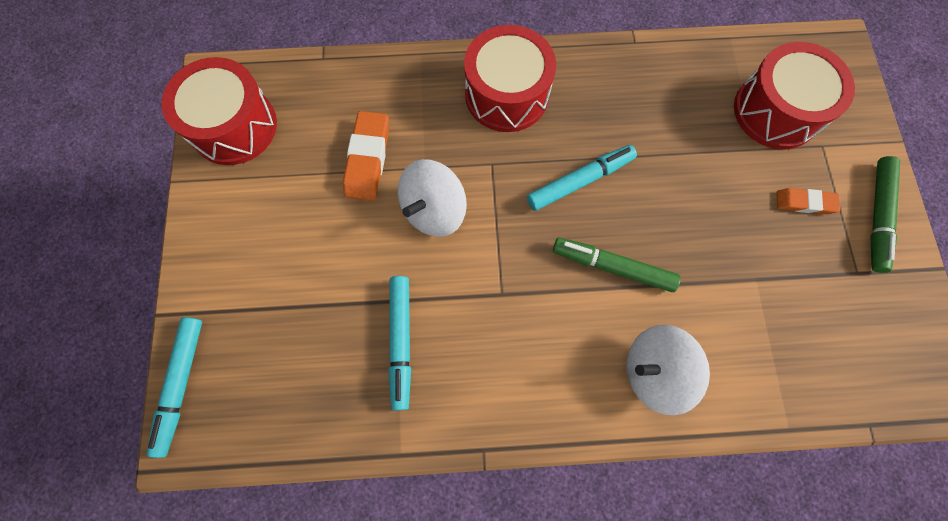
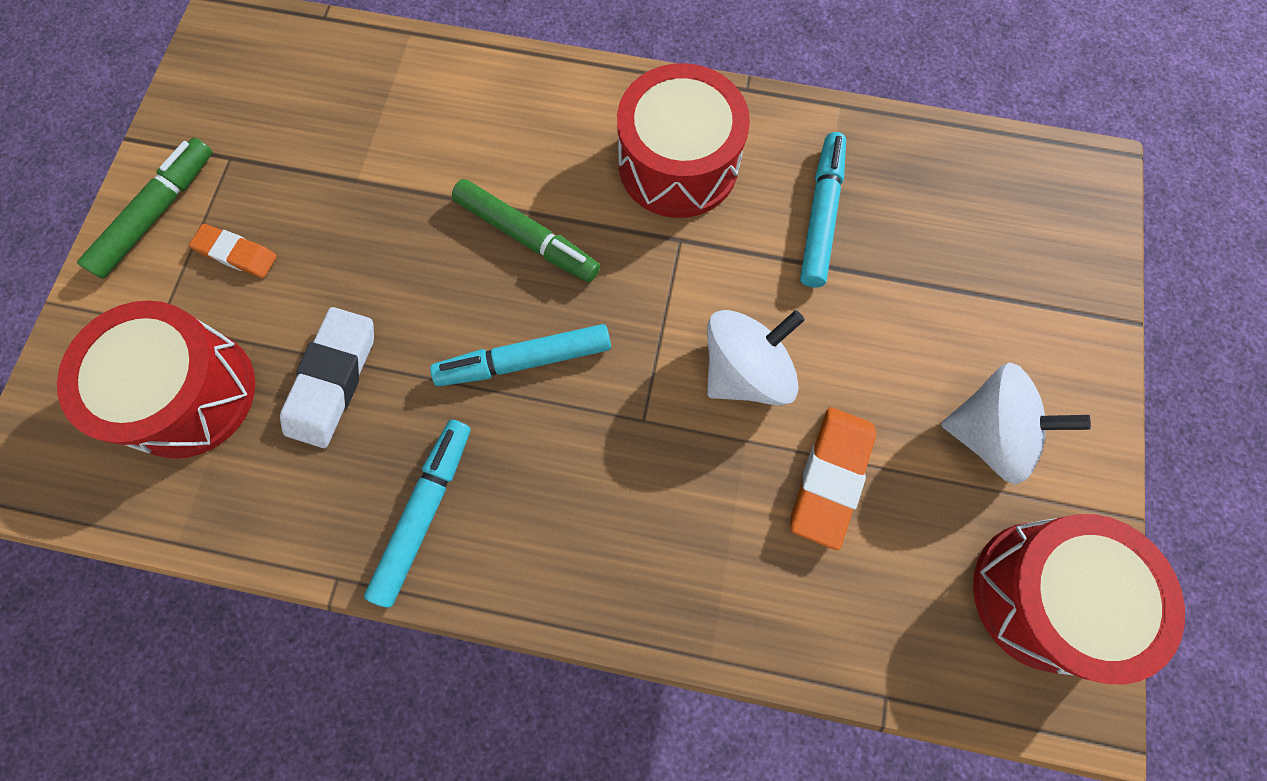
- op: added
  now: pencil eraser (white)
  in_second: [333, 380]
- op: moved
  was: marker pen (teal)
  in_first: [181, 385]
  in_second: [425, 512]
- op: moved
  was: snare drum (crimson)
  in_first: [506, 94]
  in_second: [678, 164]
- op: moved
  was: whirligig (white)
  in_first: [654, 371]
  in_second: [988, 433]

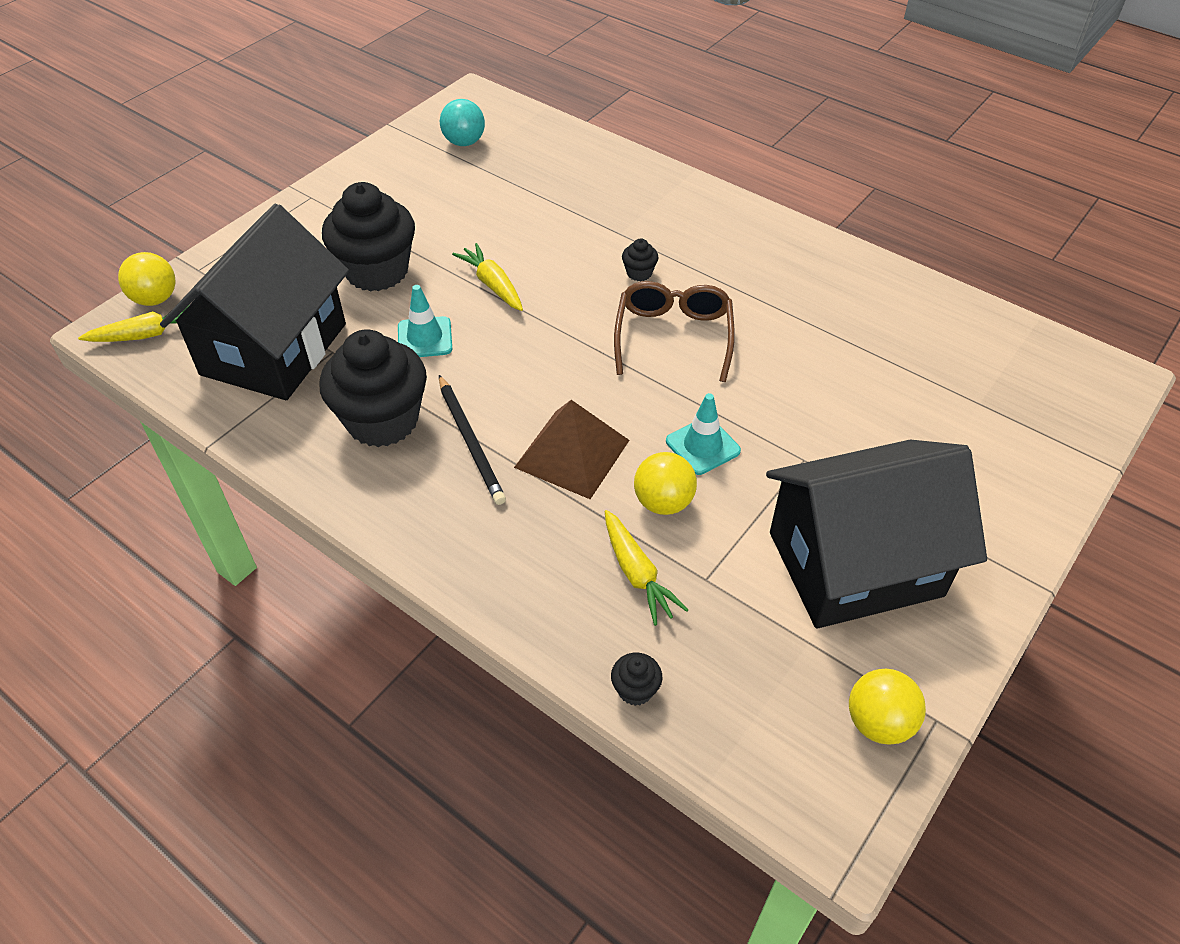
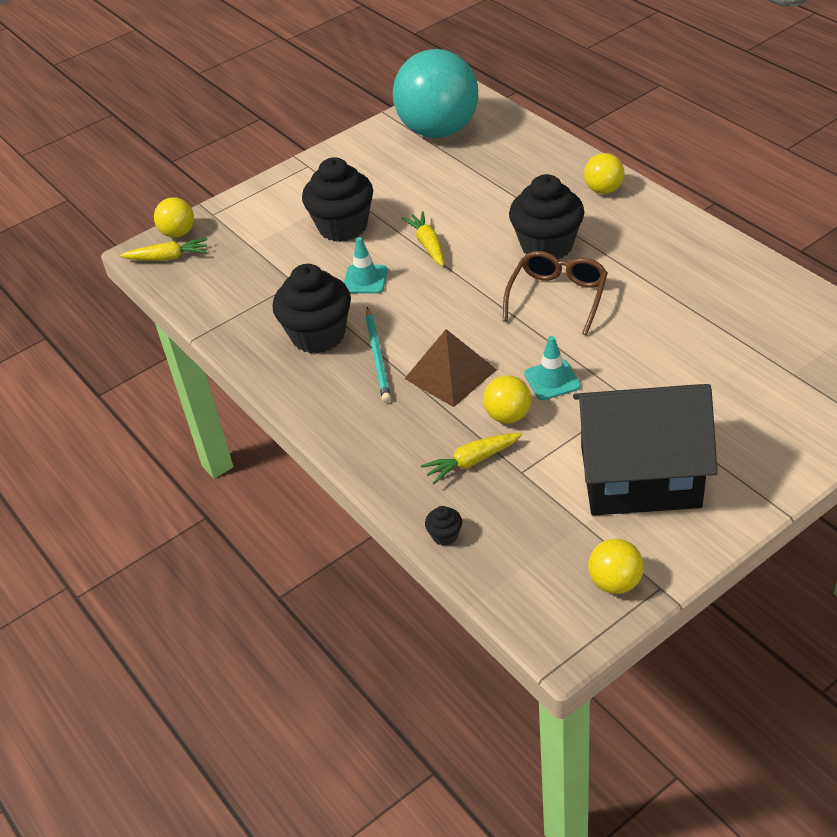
- op: removed
  was: toy house (jet-black)
  in_first: [274, 349]
- op: added
  now: sphere (yellow)
  in_second: [603, 190]
- op: recoloured
  was: wooden pencil (jet-black)
  now: wooden pencil (teal)
  in_first: [470, 442]
  in_second: [378, 357]
- op: turned
  was: toy carrot (yellow)
  in_first: [637, 574]
  in_second: [471, 462]
  clockwise: 75
- op: resized
  was: sphere (teal)
  in_first: [464, 142]
  in_second: [439, 130]
  ratio: 2.29
- op: resized
  was: fairy cake (jet-black)
  in_first: [639, 273]
  in_second: [547, 246]
  ratio: 2.47

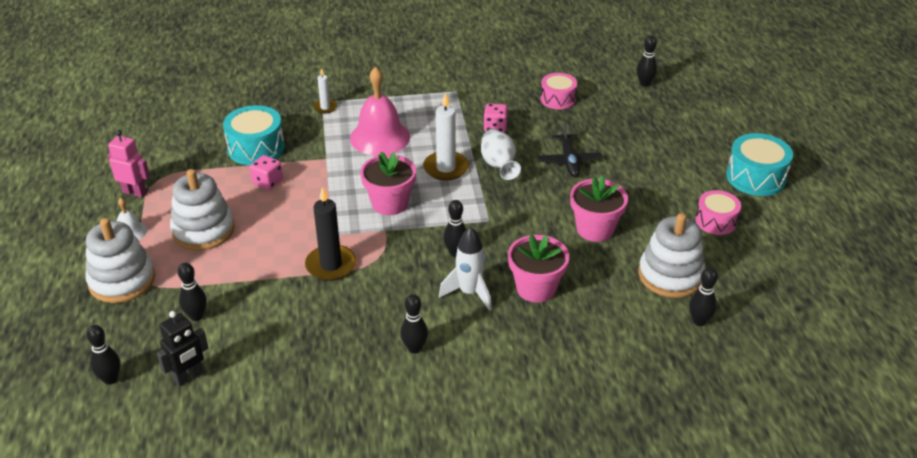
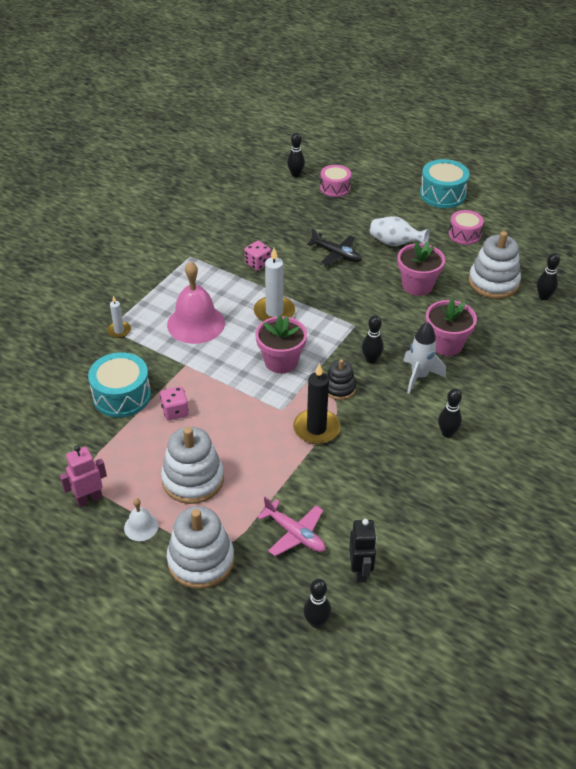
- op: added
  now: stacking rings (jet-black)
  in_second: [339, 388]
- op: moved
  was: flower vase (white)
  in_first: [499, 165]
  in_second: [395, 243]
- op: moved
  was: snare drum (pink)
  in_first: [558, 99]
  in_second: [335, 188]
- op: replaced
  was: tenpin (jet-black)
  now: plane (pink)
  in_first: [196, 316]
  in_second: [294, 534]

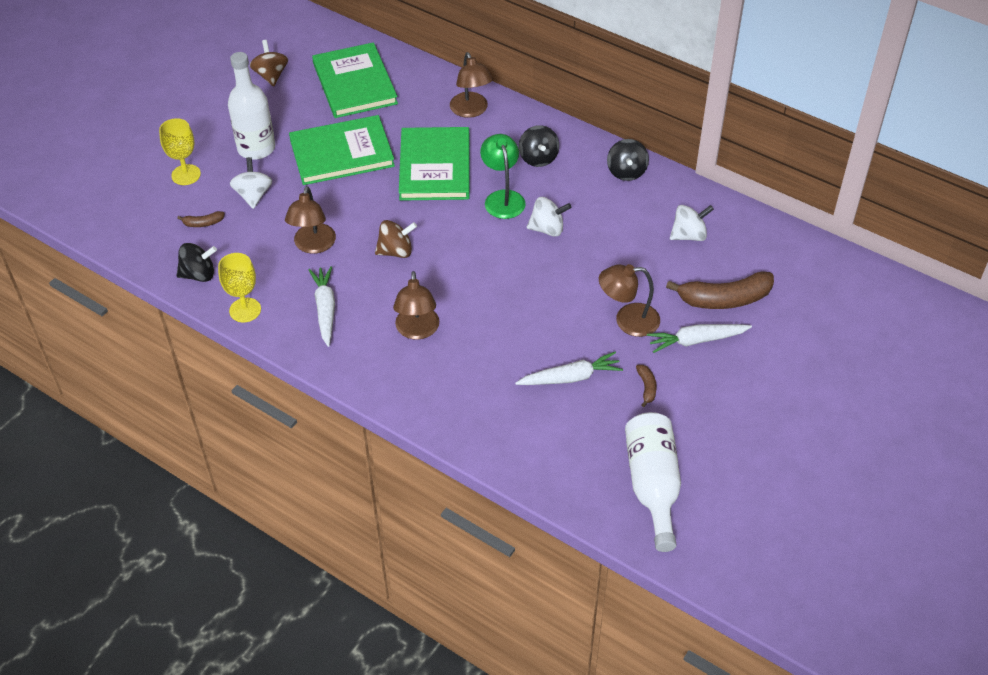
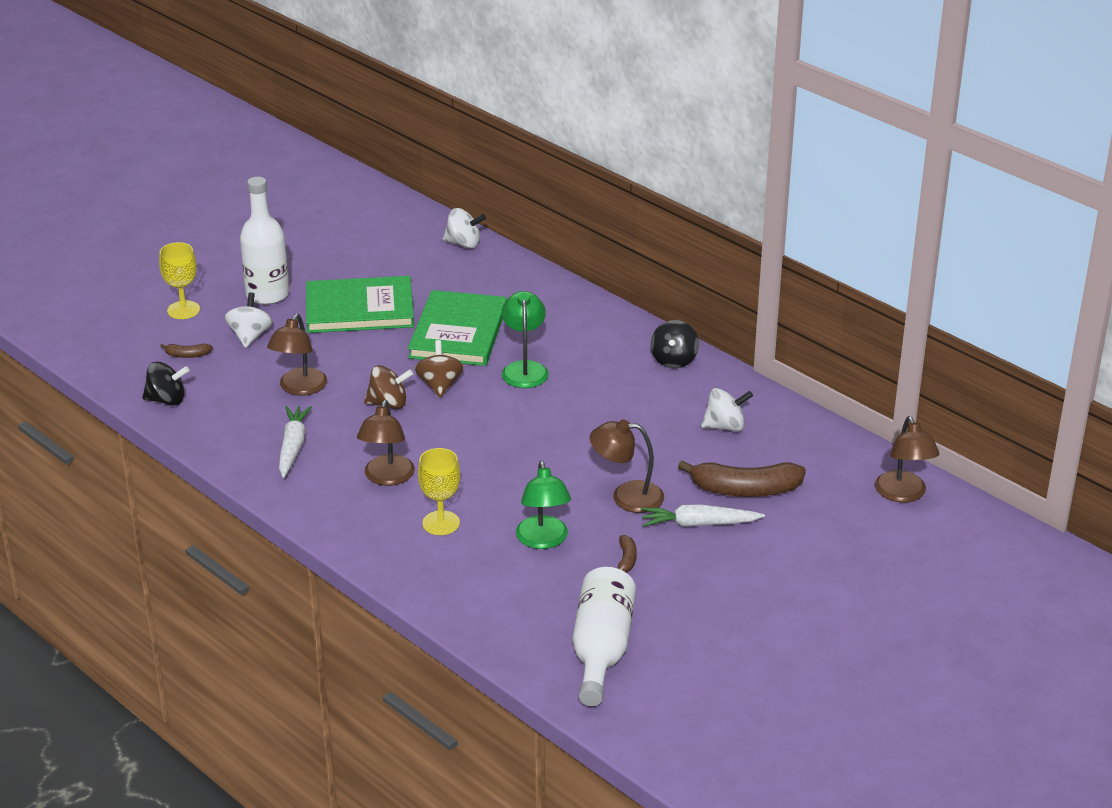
- op: removed
  was: hardback (green)
  in_first: [355, 83]
- op: removed
  was: whirligig (jet-black)
  in_first: [538, 158]
- op: moved
  was: chalice (yellow)
  in_first: [245, 310]
  in_second: [441, 523]
- op: moved
  was: whirligig (dark brown)
  in_first: [271, 75]
  in_second: [439, 385]
- op: moved
  was: desk lamp (dark brown)
  in_first: [471, 111]
  in_second: [903, 494]
- op: moved
  was: whirligig (white)
  in_first: [547, 229]
  in_second: [464, 244]
- op: replaced
  was: toy carrot (white)
  now: desk lamp (green)
  in_first: [570, 377]
  in_second: [543, 540]

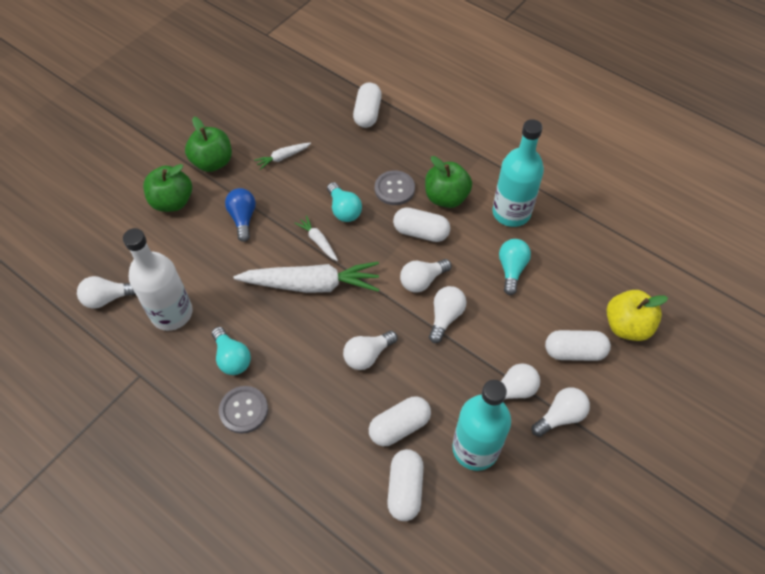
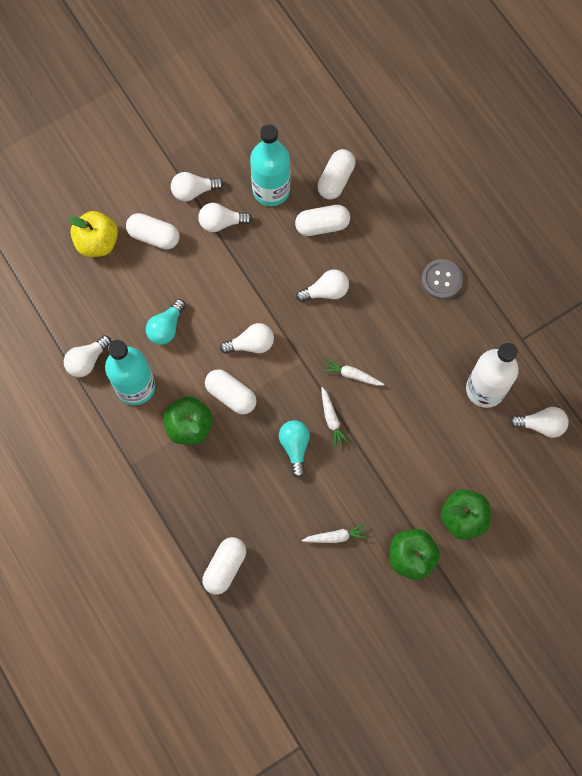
- op: removed
  was: light bulb (teal)
  in_first: [232, 358]
- op: removed
  was: light bulb (blue)
  in_first: [243, 218]
- op: removed
  was: button (ash-grey)
  in_first: [394, 189]
- op: moved
  was: light bulb (white)
  in_first: [445, 317]
  in_second: [87, 360]
- op: resized
  was: toy carrot (white)
  in_first: [311, 284]
  in_second: [352, 375]
  ratio: 0.46

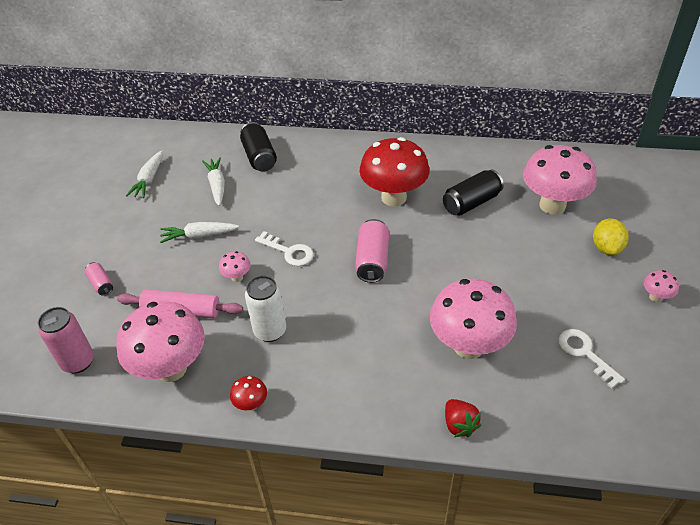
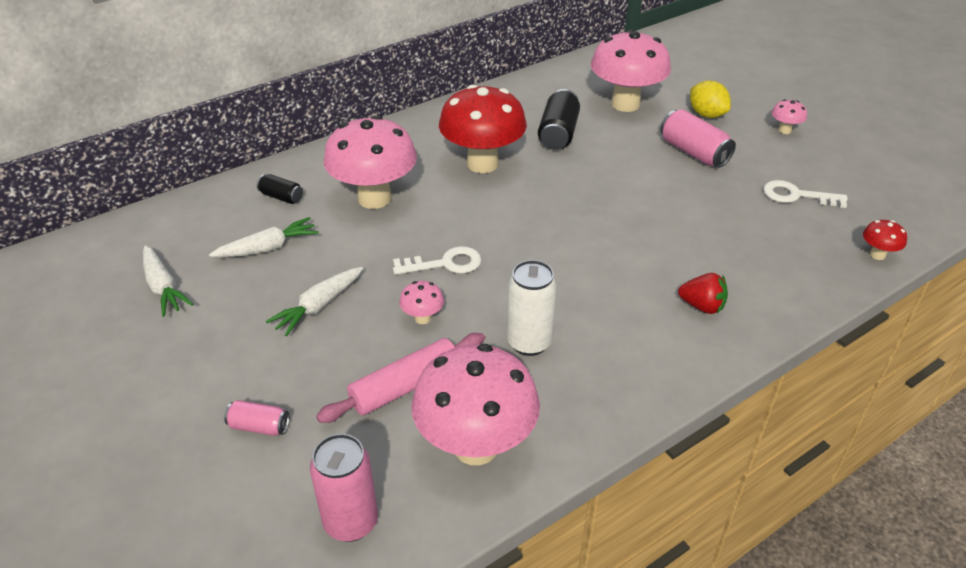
- op: moved
  was: toadstool (crimson)
  in_first: [251, 404]
  in_second: [877, 255]
- op: moved
  was: soda can (pink)
  in_first: [372, 260]
  in_second: [693, 152]
- op: moved
  was: toadstool (pink)
  in_first: [468, 346]
  in_second: [374, 198]
- op: moved
  was: toy strawberry (crimson)
  in_first: [459, 425]
  in_second: [702, 306]
- op: turned
  was: toy carrot (white)
  in_first: [217, 185]
  in_second: [268, 248]
  clockwise: 120
- op: resized
  was: soda can (jet-black)
  in_first: [259, 157]
  in_second: [281, 197]
  ratio: 0.57

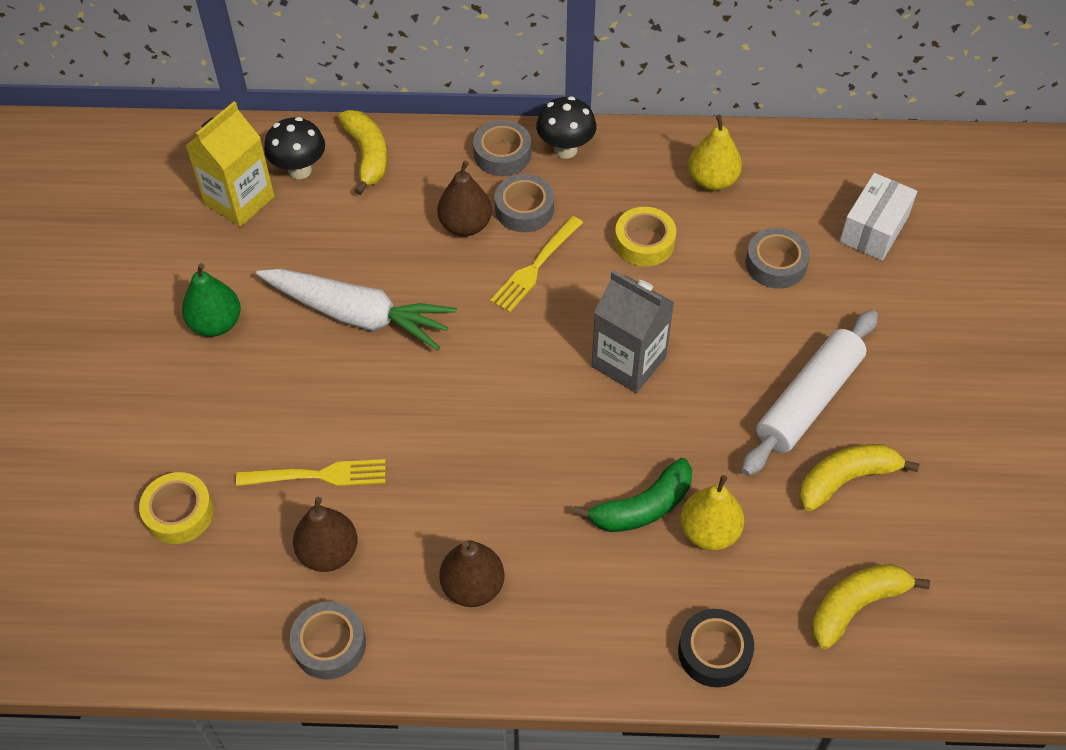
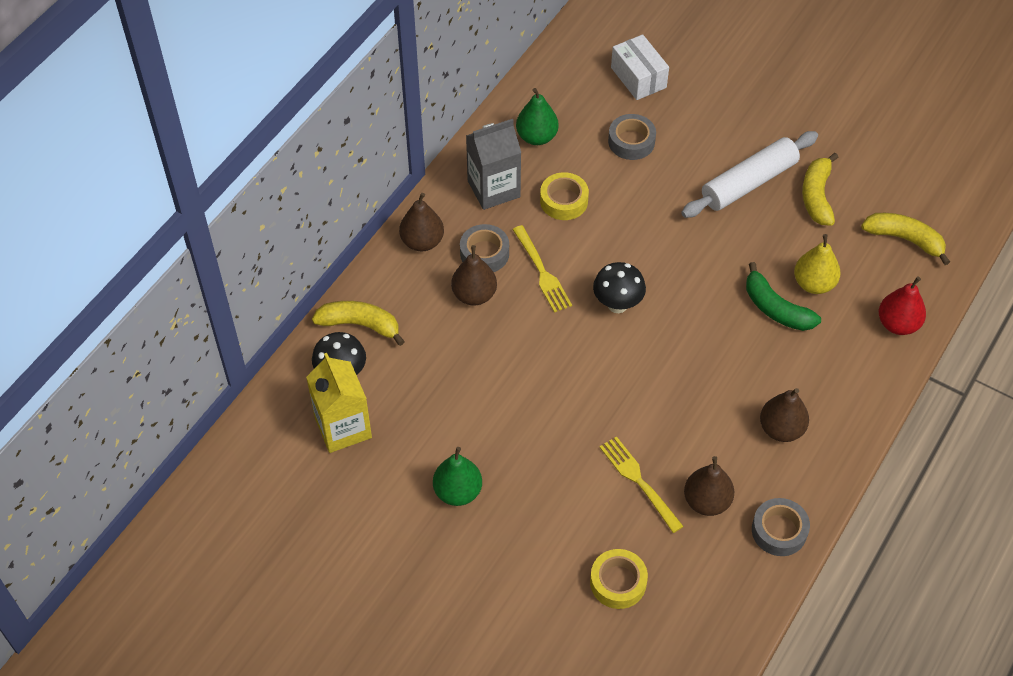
- op: removed
  was: toy carrot (white)
  in_first: [358, 315]
- op: moved
  was: toadstool (jet-black)
  in_first: [565, 149]
  in_second: [617, 304]
- op: moved
  was: juice carton (ash-grey)
  in_first: [628, 362]
  in_second: [493, 189]
- op: replaced
  was: roll of tape (ash-grey)
  now: pear (dark brown)
  in_first: [502, 154]
  in_second: [422, 242]
- op: replaced
  was: roll of tape (jet-black)
  now: pear (crimson)
  in_first: [714, 652]
  in_second: [898, 324]
- op: recoloured
  was: pear (yellow)
  now: pear (green)
  in_first: [712, 181]
  in_second: [536, 137]
- op: turned
  was: fork (yellow)
  in_first: [318, 475]
  in_second: [639, 481]
  clockwise: -60
- op: turned
  was: toy banana (green)
  in_first: [643, 507]
  in_second: [775, 309]
  clockwise: 135
- op: turned
  was: rolling pin (white)
  in_first: [808, 400]
  in_second: [749, 183]
  clockwise: 75
- op: turned
  was: toy banana (yellow)
  in_first: [855, 606]
  in_second: [905, 239]
  clockwise: 120

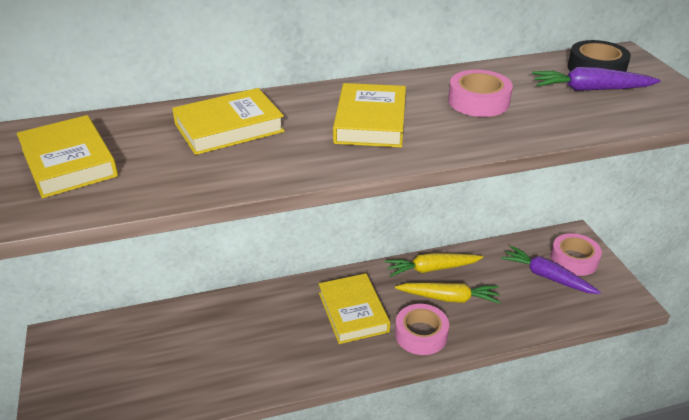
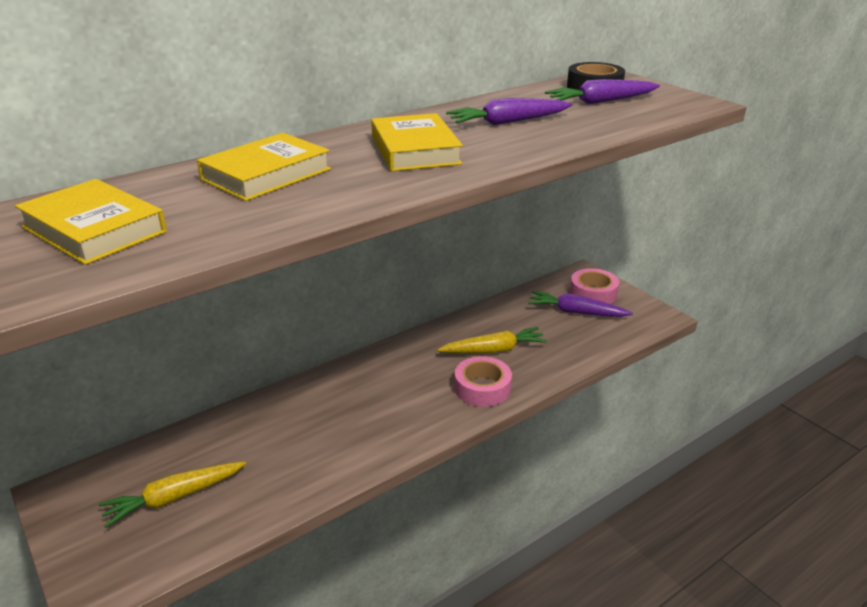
- op: removed
  was: hardback (yellow)
  in_first: [353, 312]
- op: moved
  was: toy carrot (yellow)
  in_first: [432, 269]
  in_second: [174, 498]
- op: replaced
  was: roll of tape (pink)
  now: toy carrot (royal purple)
  in_first: [478, 101]
  in_second: [508, 122]

